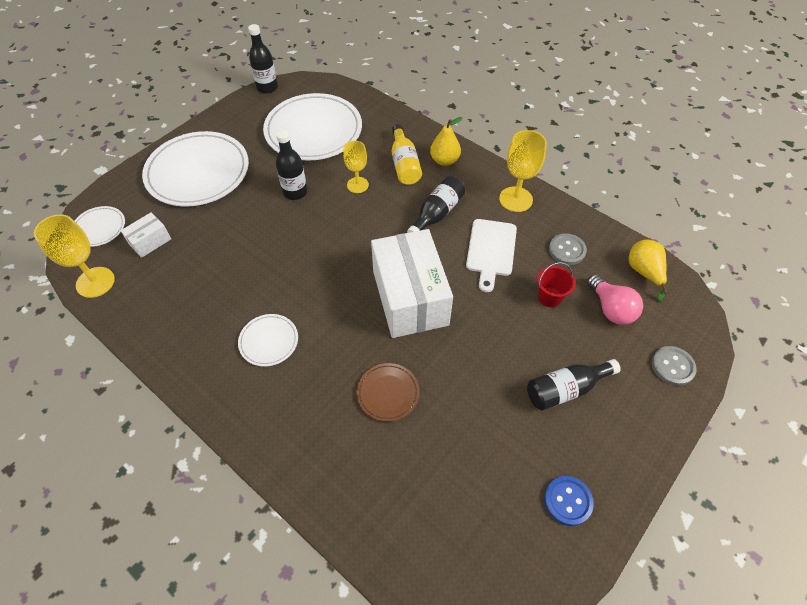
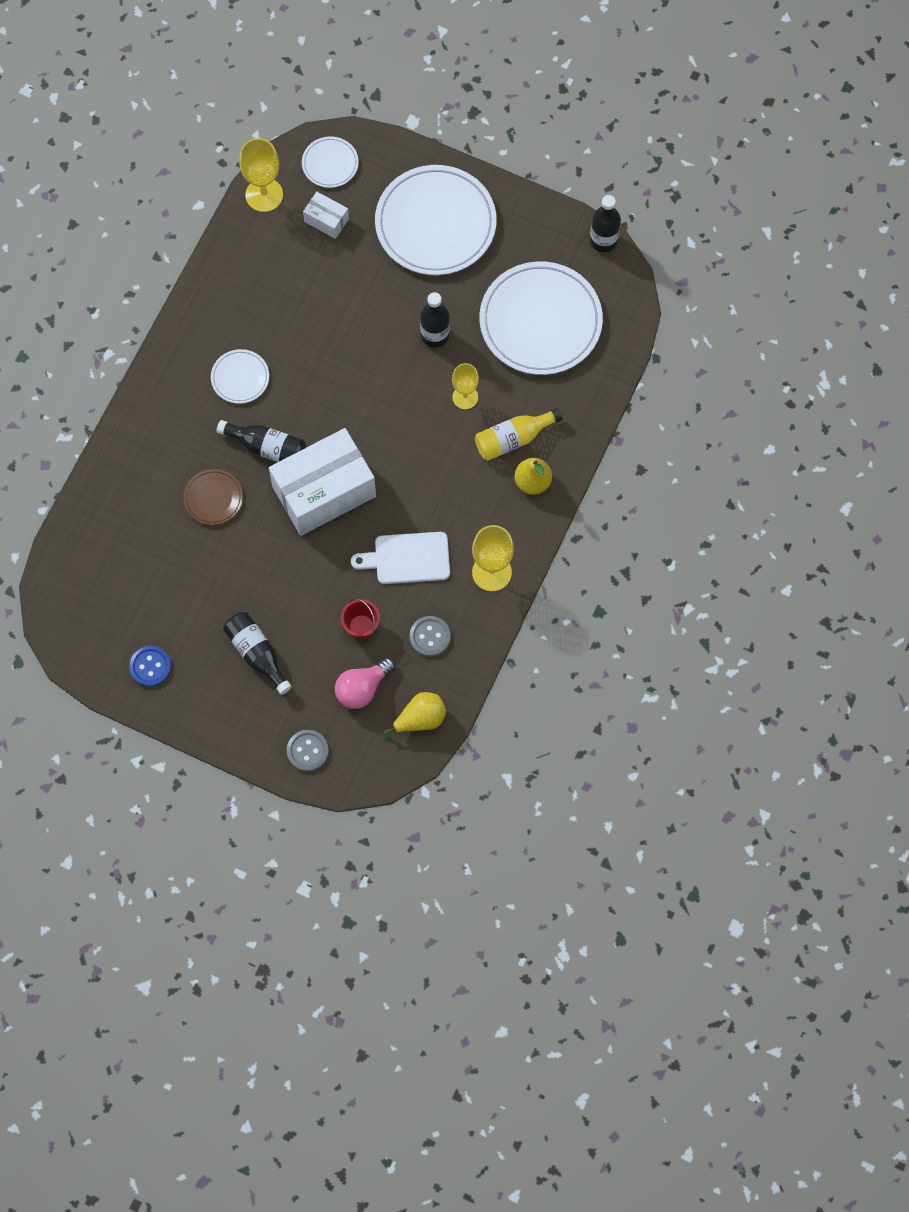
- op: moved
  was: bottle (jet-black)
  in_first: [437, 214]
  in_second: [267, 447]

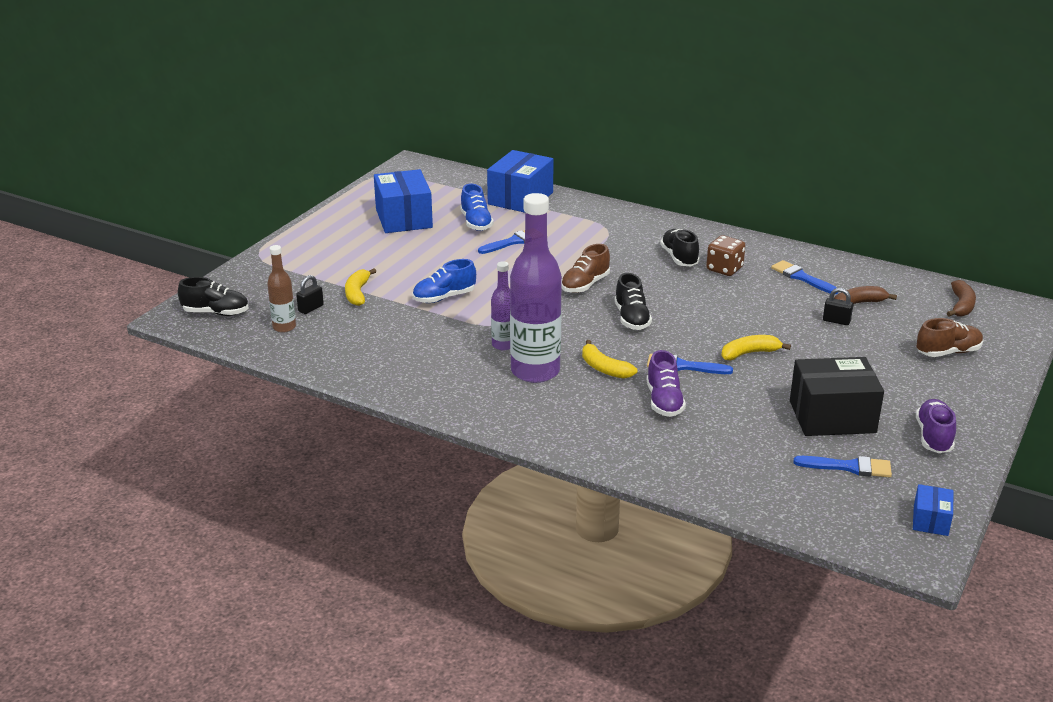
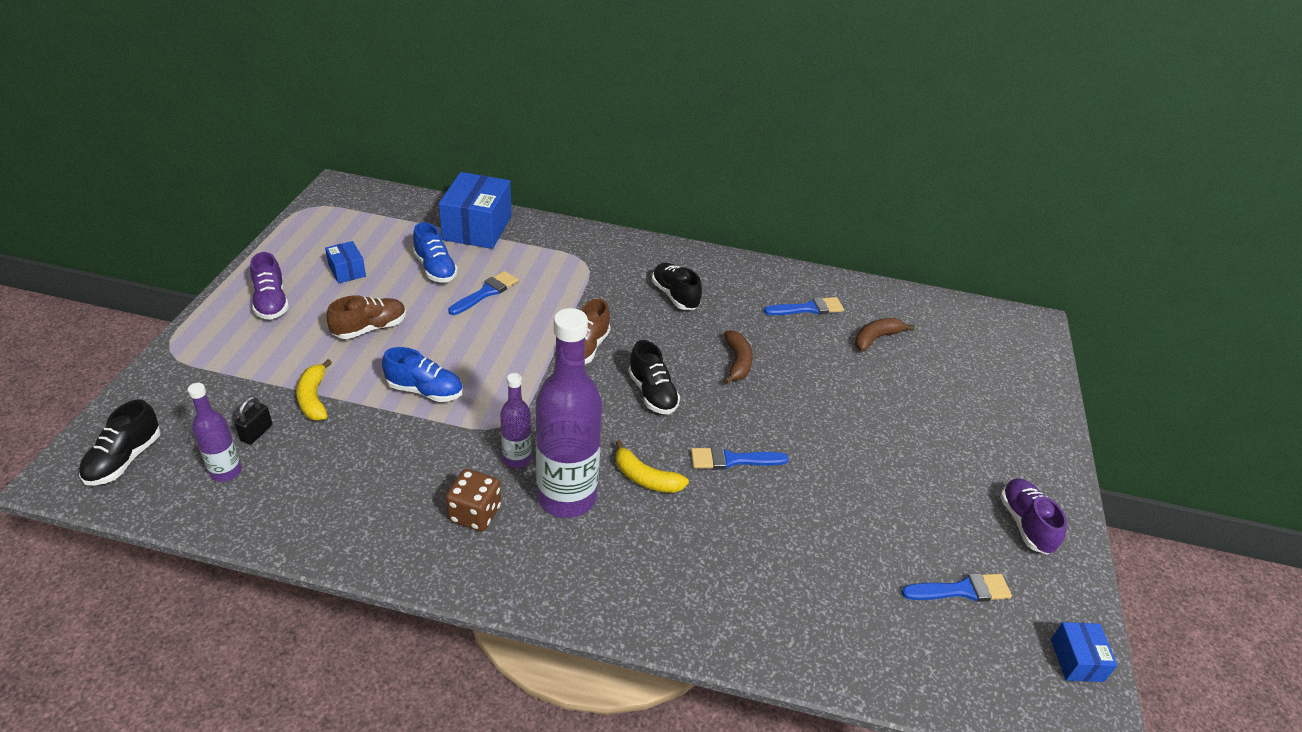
- op: removed
  was: toy banana (yellow)
  in_first: [749, 353]
- op: removed
  was: package (jet-black)
  in_first: [832, 416]
- op: removed
  was: padlock (jet-black)
  in_first: [836, 321]
- op: moved
  was: lace-up shoe (royal purple)
  in_first: [664, 401]
  in_second: [271, 302]
- op: moved
  was: die (dark brown)
  in_first: [724, 269]
  in_second: [475, 513]
- op: moved
  was: lace-up shoe (dark brown)
  in_first: [948, 352]
  in_second: [370, 328]
- op: moved
  was: toy banana (dark brown)
  in_first: [961, 306]
  in_second: [737, 362]
- op: recoloured
  was: bottle (dark brown)
  now: bottle (royal purple)
  in_first: [284, 327]
  in_second: [226, 472]
- op: turned
  was: lace-up shoe (jet-black)
  in_first: [216, 313]
  in_second: [124, 459]
  clockwise: 120
- op: turned
  was: lace-up shoe (blue)
  in_first: [444, 297]
  in_second: [425, 391]
  clockwise: -120
- op: turned
  was: paint brush (blue)
  in_first: [801, 277]
  in_second: [808, 308]
  clockwise: 135
- op: resized
  was: package (blue)
  in_first: [403, 218]
  in_second: [347, 271]
  ratio: 0.49

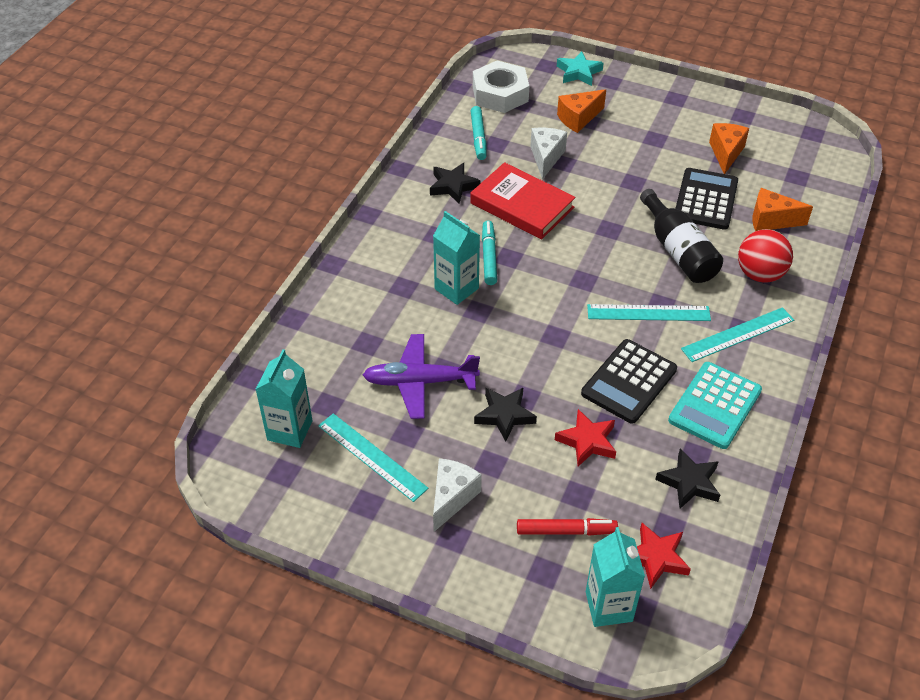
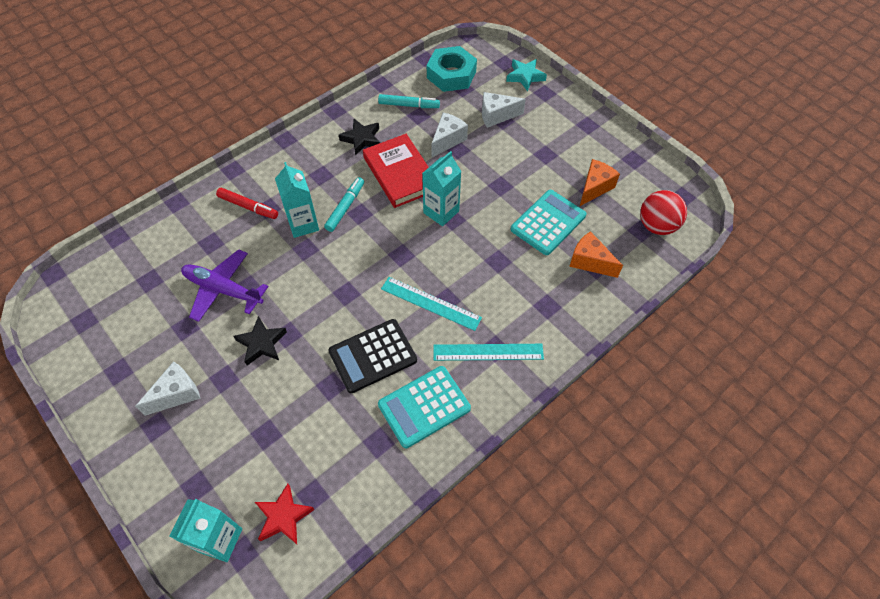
- op: removed
  was: ruler (teal)
  in_first: [372, 456]
- op: removed
  was: star shape (crimson)
  in_first: [587, 441]
- op: removed
  was: bottle (jet-black)
  in_first: [678, 251]
- op: removed
  was: star shape (jet-black)
  in_first: [689, 482]
- op: moved
  was: juice carton (teal)
  in_first: [290, 430]
  in_second: [441, 212]
- op: moved
  was: marker pen (crimson)
  in_first: [566, 531]
  in_second: [248, 207]
- op: moved
  was: sphere (crimson)
  in_first: [759, 274]
  in_second: [657, 226]
- op: recoloured
  was: nut (white)
  now: nut (teal)
  in_first: [500, 94]
  in_second: [451, 75]
- op: recoloured
  was: cheese (orange-coloured)
  now: cheese (white)
  in_first: [578, 118]
  in_second: [496, 116]
- op: recoloured
  was: calculator (jet-black)
  now: calculator (teal)
  in_first: [705, 199]
  in_second: [548, 222]
- op: turned
  was: marker pen (teal)
  in_first: [478, 137]
  in_second: [409, 105]
  clockwise: -105

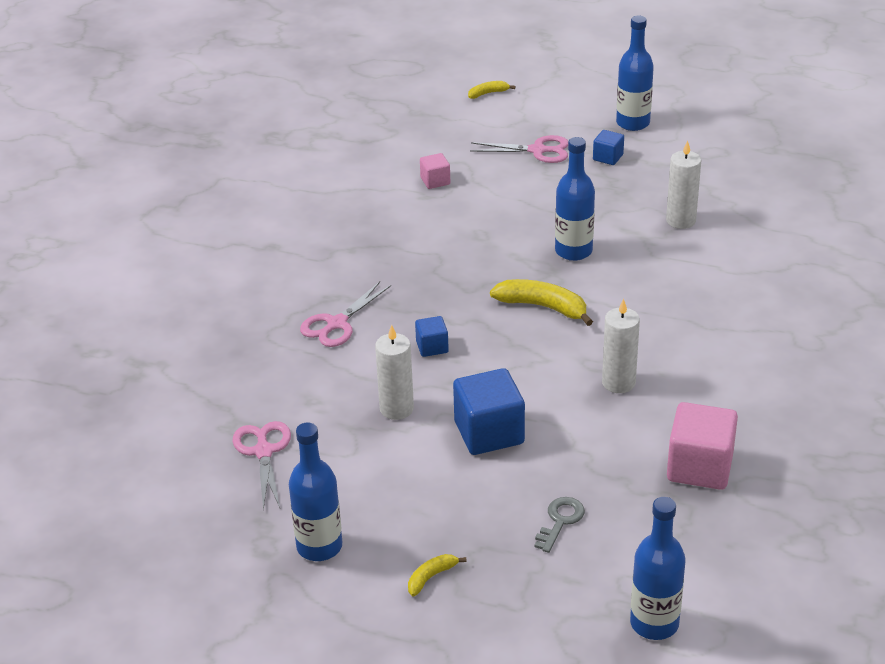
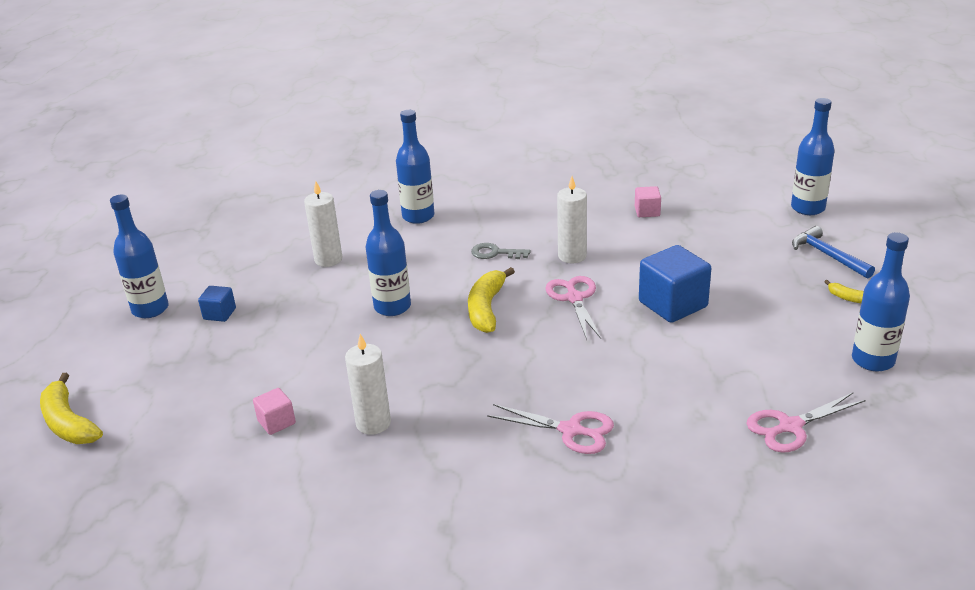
- op: removed
  was: cube (blue)
  in_first: [432, 347]
- op: added
  now: bottle (blue)
  in_second: [418, 216]
- op: added
  now: hammer (blue)
  in_second: [827, 255]
- op: moved
  was: pillar candle (white)
  in_first: [396, 409]
  in_second: [373, 423]
- op: moved
  was: pair of scissors (pink)
  in_first: [537, 150]
  in_second: [574, 298]
- op: moved
  was: door key (ash-grey)
  in_first: [560, 521]
  in_second: [495, 253]
- op: resized
  was: toy banana (yellow)
  in_first: [488, 93]
  in_second: [68, 423]
  ratio: 1.85
- op: resized
  was: cube (pink)
  in_first: [699, 467]
  in_second: [647, 212]
  ratio: 0.52

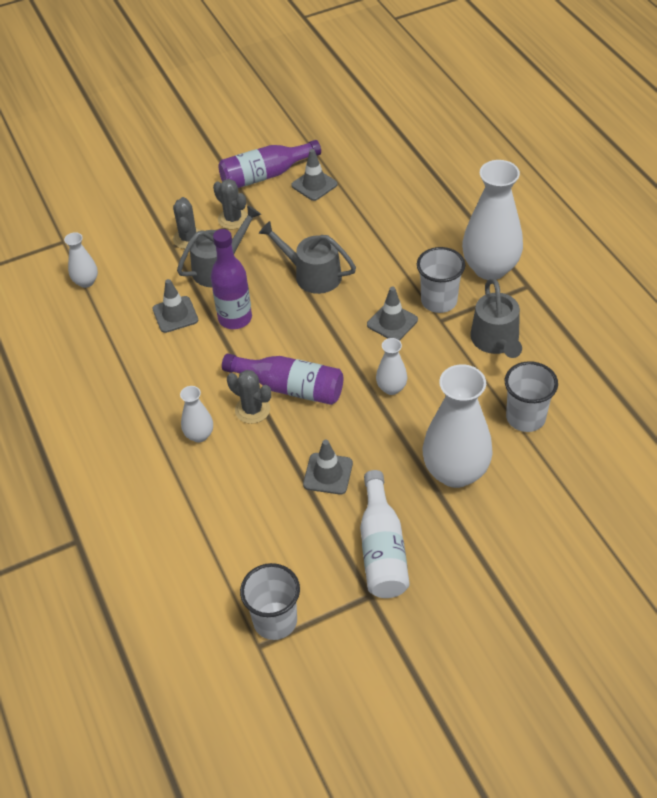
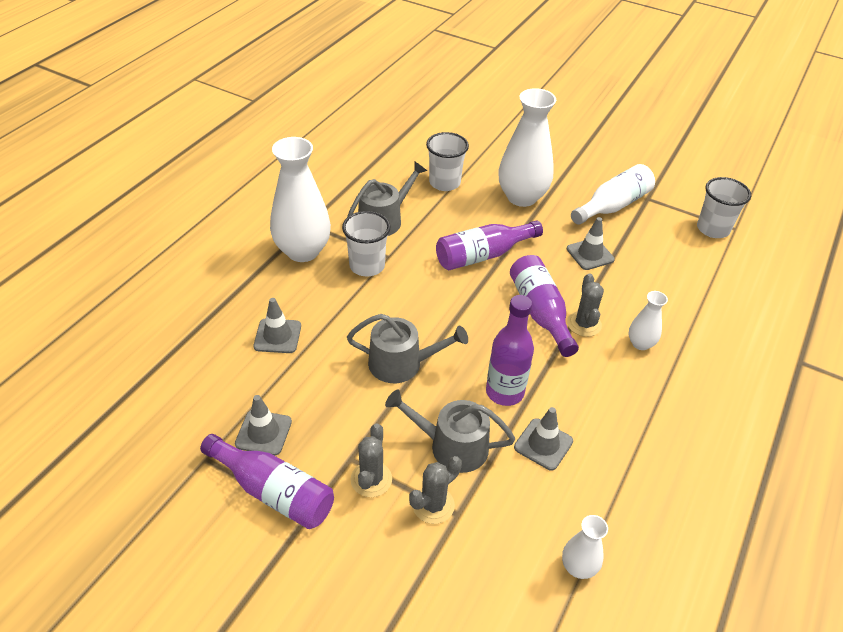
- op: moved
  was: safety cone (ash-grey)
  in_first: [392, 322]
  in_second: [277, 336]
- op: replaced
  was: flower vase (white)
  now: bottle (royal purple)
  in_first: [391, 388]
  in_second: [483, 255]
- op: turned
  was: sprinkling can (ash-grey)
  in_first: [312, 275]
  in_second: [402, 363]
  clockwise: -75

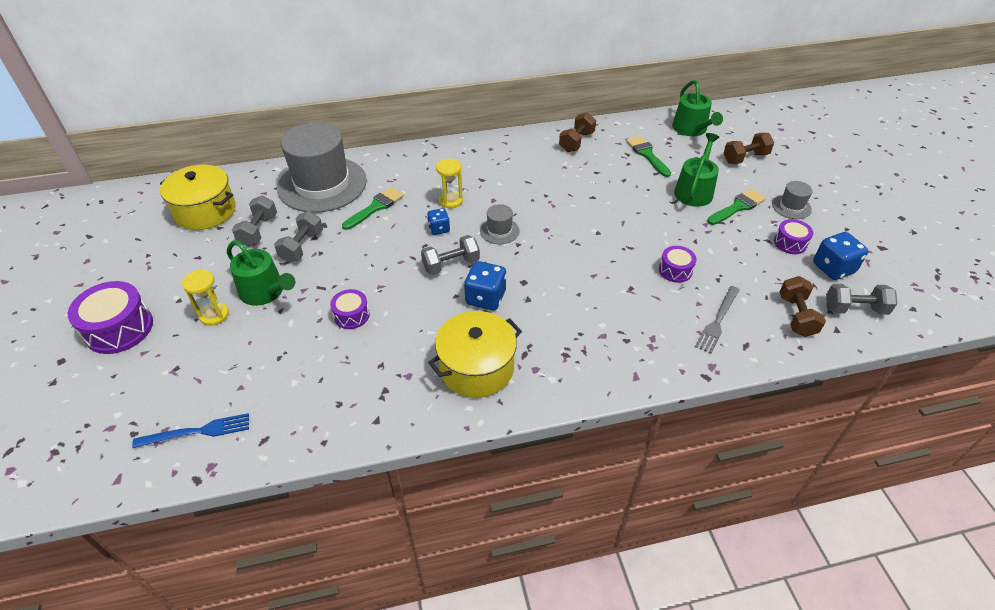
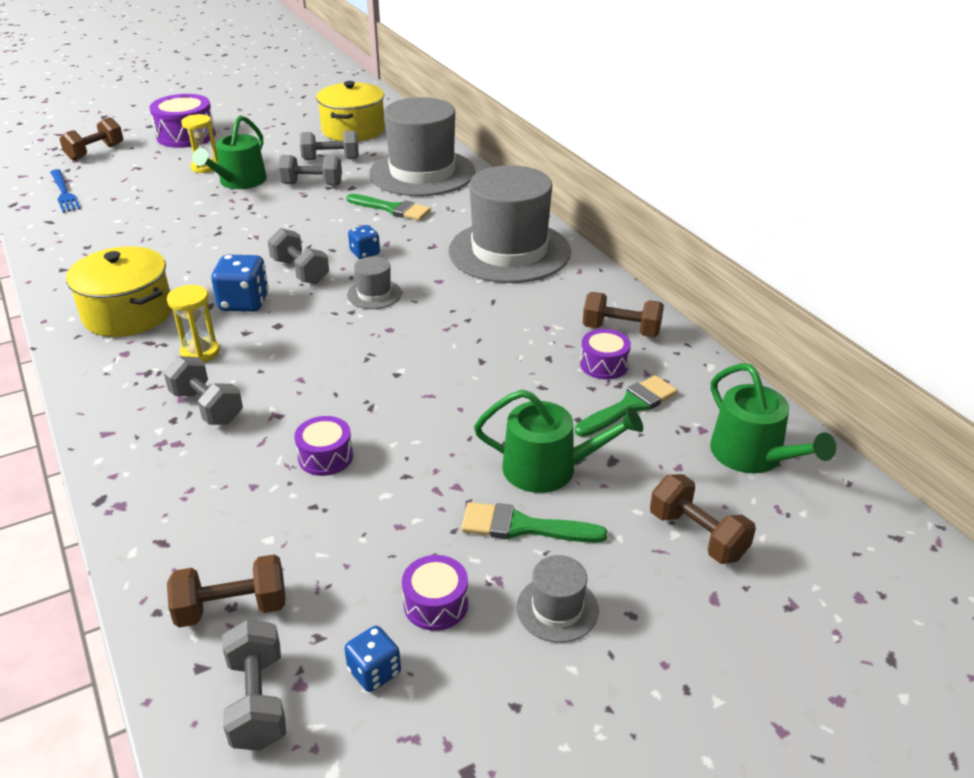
- op: removed
  was: fork (ash-grey)
  in_first: [717, 321]
- op: added
  now: free weight (dark brown)
  in_second: [95, 152]
- op: added
  now: free weight (ash-grey)
  in_second: [207, 407]
- op: added
  now: top hat (ash-grey)
  in_second: [509, 251]
- op: moved
  was: snare drum (royal purple)
  in_first: [351, 315]
  in_second: [604, 365]
- op: moved
  was: sand timer (yellow)
  in_first: [450, 201]
  in_second: [200, 352]
- op: turned
  was: sprinkling can (green)
  in_first: [691, 129]
  in_second: [753, 455]
  clockwise: -90
- op: turned
  was: paint brush (green)
  in_first: [737, 207]
  in_second: [522, 527]
  clockwise: 150
- op: resized
  was: die (blue)
  in_first: [833, 268]
  in_second: [374, 672]
  ratio: 0.61

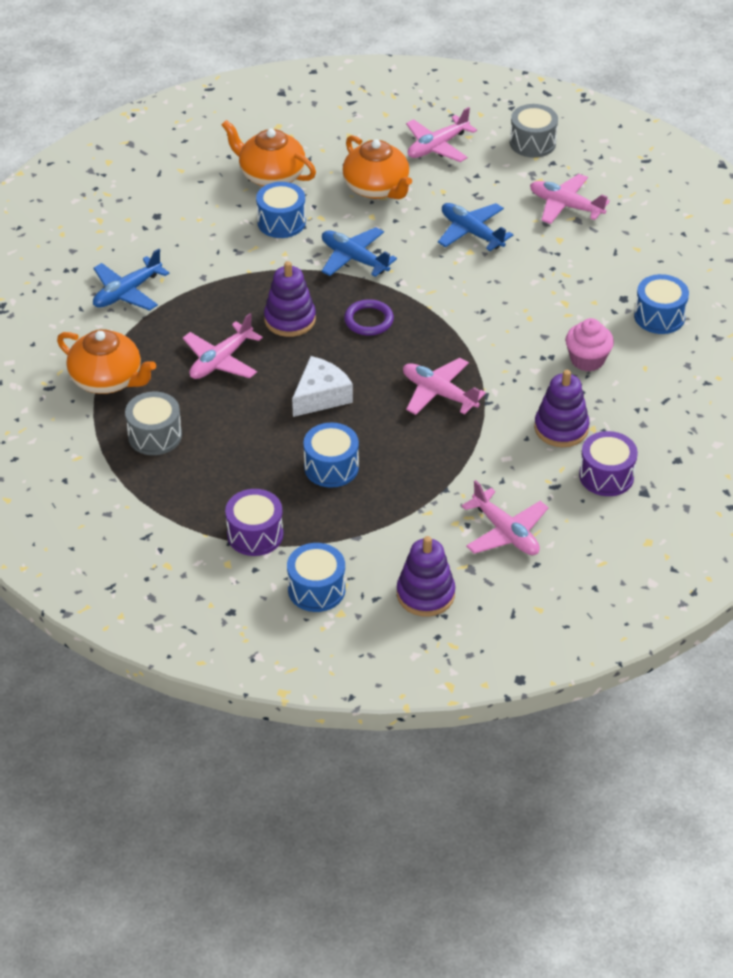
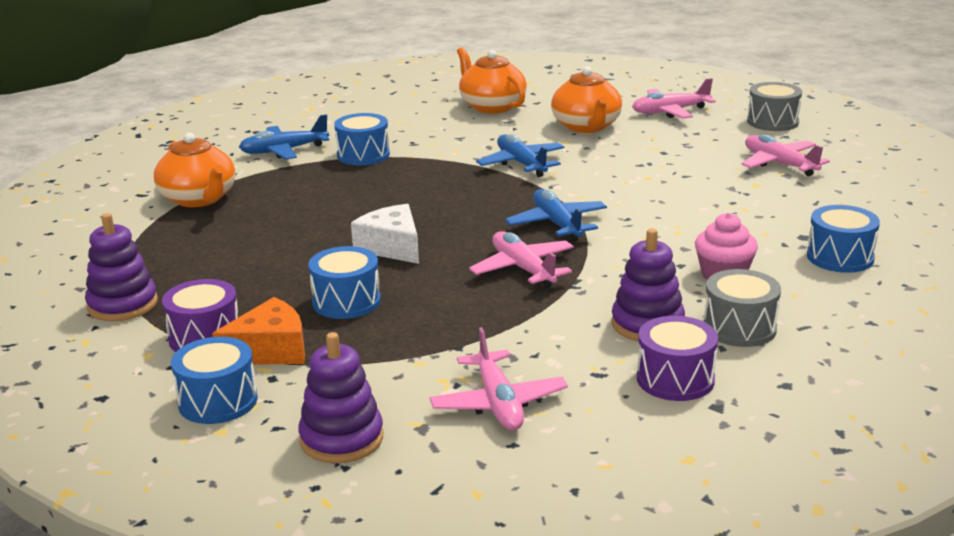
- op: removed
  was: plane (pink)
  in_first: [221, 360]
- op: removed
  was: ring (royal purple)
  in_first: [369, 320]
- op: added
  now: cheese (orange-coloured)
  in_second: [270, 350]
- op: moved
  was: snare drum (ash-grey)
  in_first: [155, 435]
  in_second: [739, 328]
- op: moved
  was: snare drum (blue)
  in_first: [281, 222]
  in_second: [363, 155]
- op: moved
  was: stacking rings (royal purple)
  in_first: [290, 319]
  in_second: [123, 305]
- op: moved
  was: plane (blue)
  in_first: [471, 232]
  in_second: [557, 224]
- op: turned
  was: cheese (white)
  in_first: [320, 396]
  in_second: [392, 247]
  clockwise: -105

